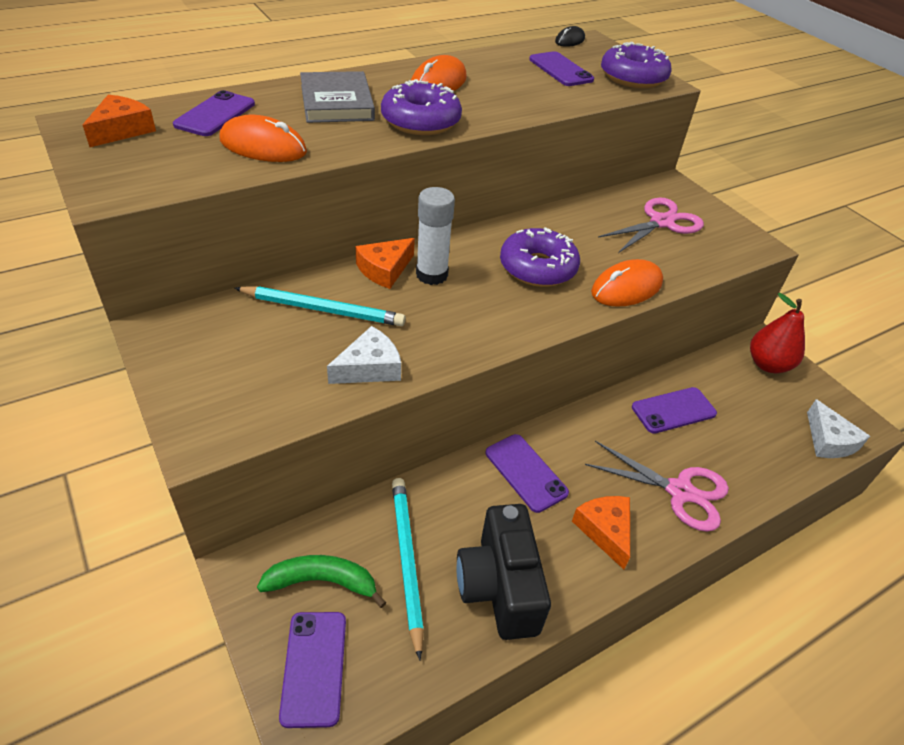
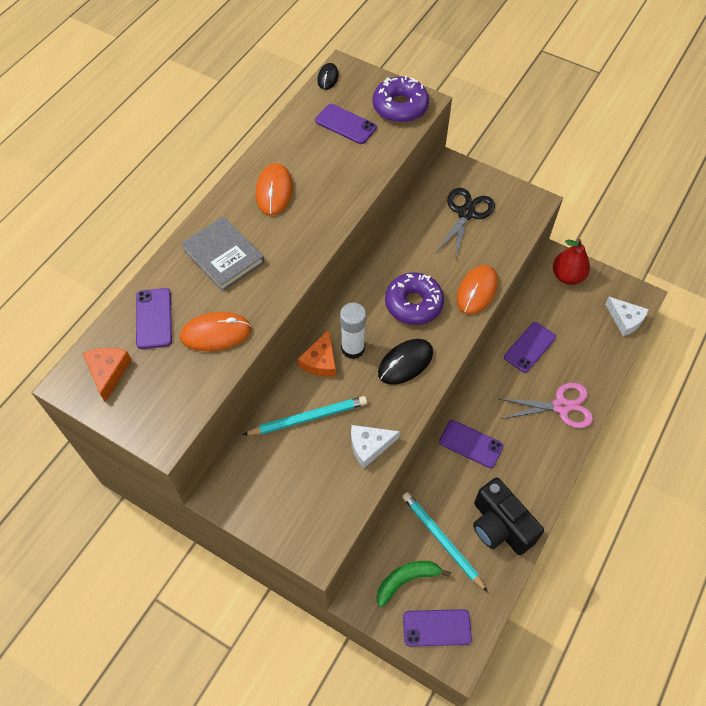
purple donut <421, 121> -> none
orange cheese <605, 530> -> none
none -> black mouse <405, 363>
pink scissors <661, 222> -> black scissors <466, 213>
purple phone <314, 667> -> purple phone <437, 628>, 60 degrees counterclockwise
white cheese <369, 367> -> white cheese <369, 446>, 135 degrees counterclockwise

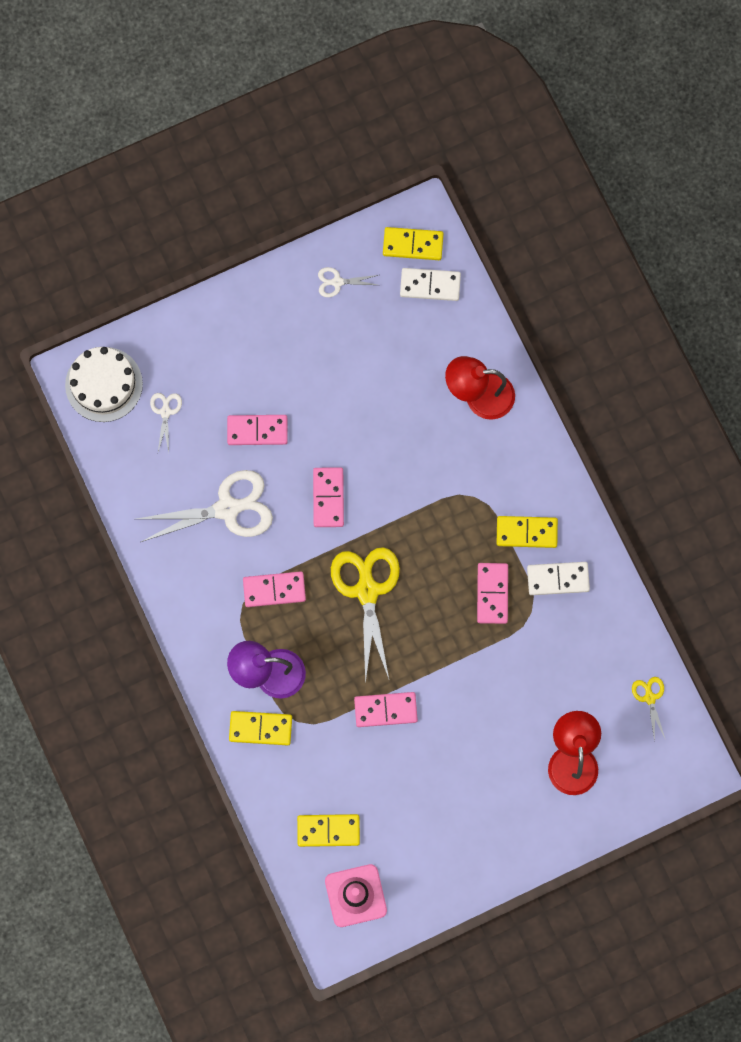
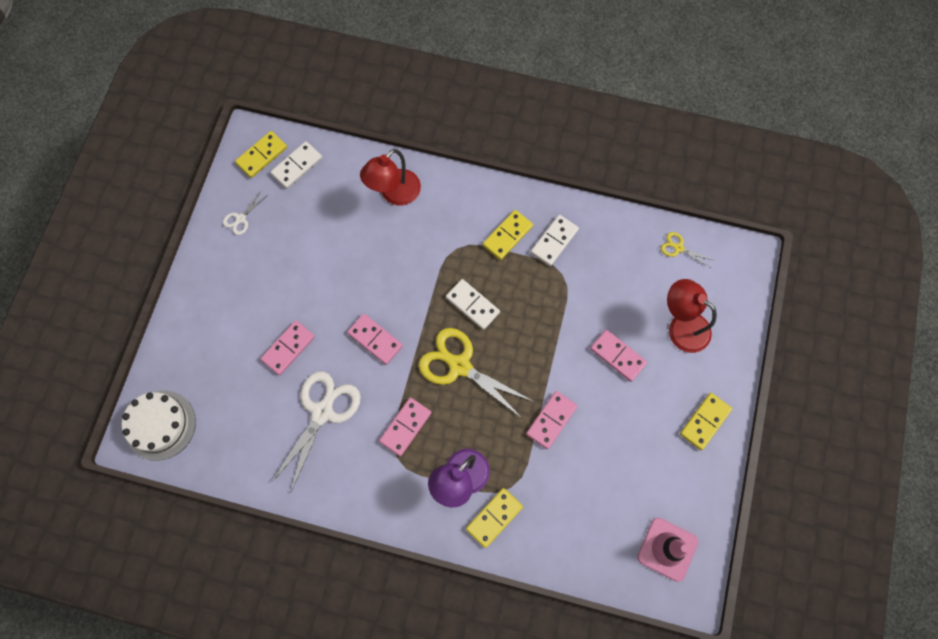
white scissors <165, 412> -> none
none -> white domino <472, 305>
yellow domino <328, 830> -> yellow domino <705, 422>, relocated
pink domino <492, 594> -> pink domino <618, 356>, relocated

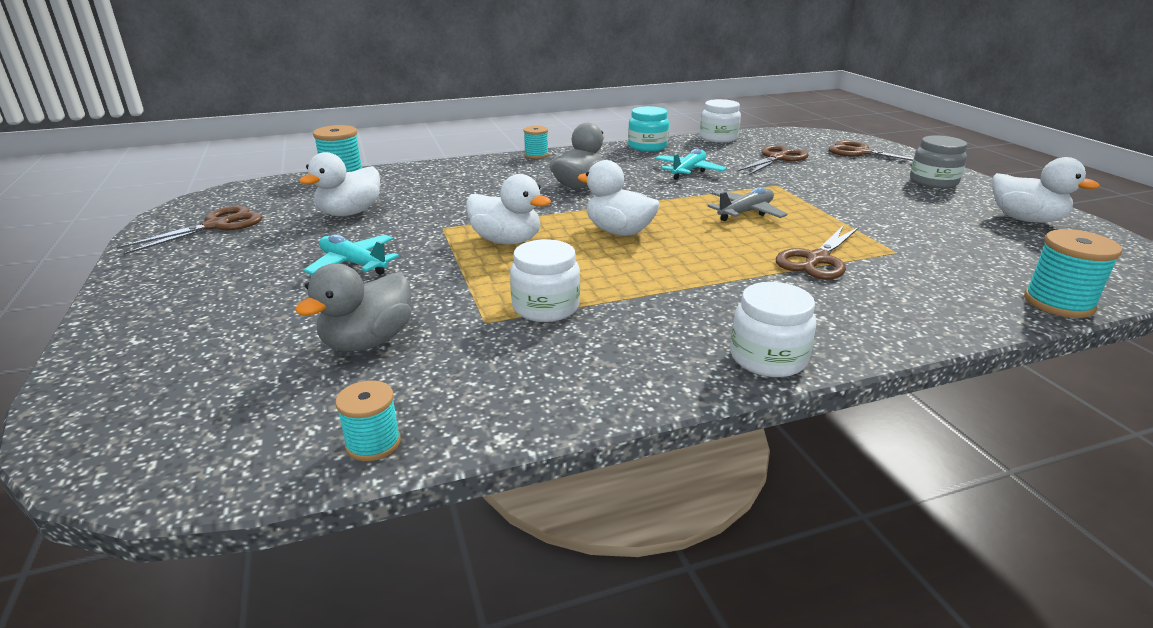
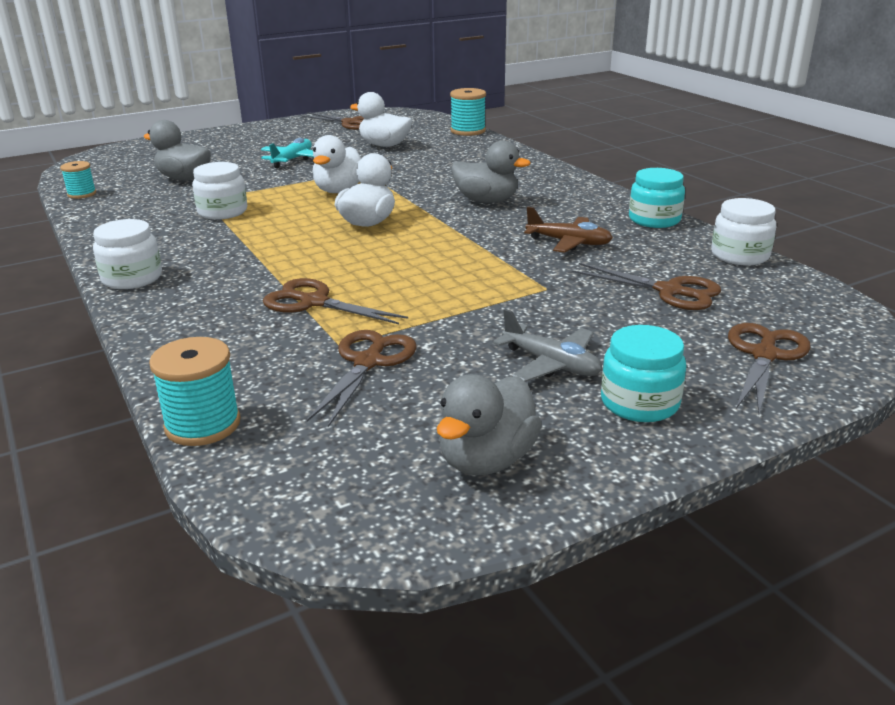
turquoise spool <536, 155> -> none
none -> brown scissors <368, 362>
grey plane <745, 212> -> grey plane <551, 364>, relocated
turquoise plane <688, 171> -> brown plane <569, 243>
grey jar <933, 182> -> turquoise jar <639, 403>
white duck <1025, 219> -> grey duck <486, 460>

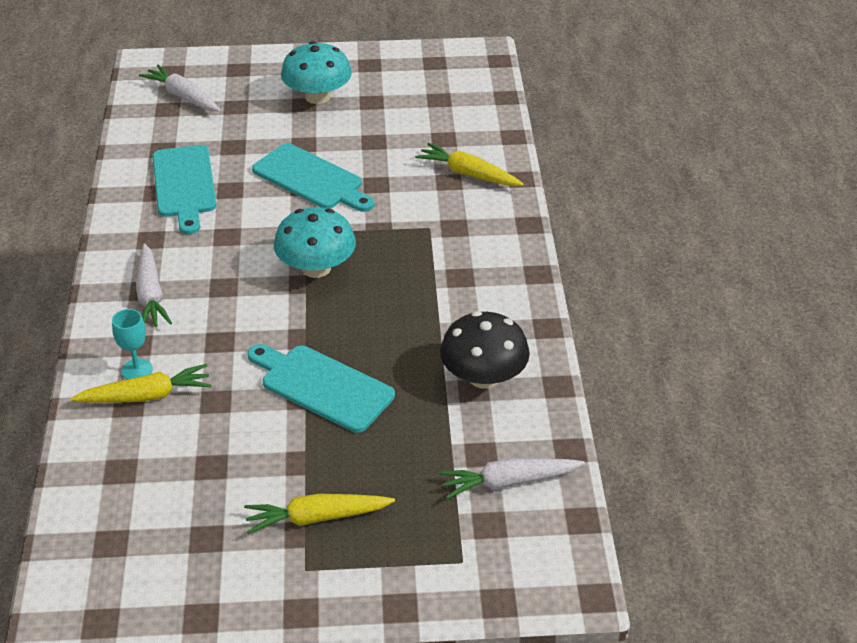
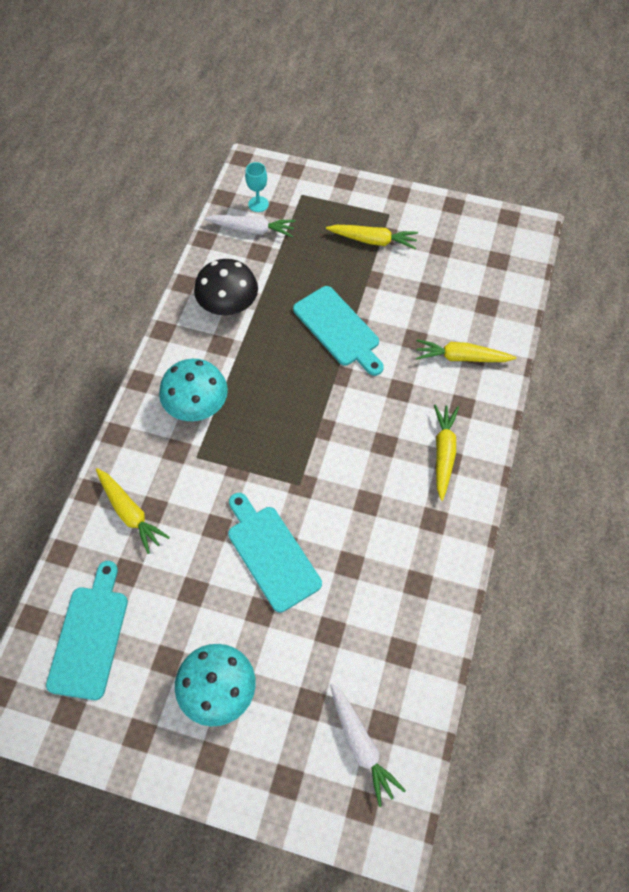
turquoise goblet <137, 370> -> turquoise goblet <258, 204>, relocated
turquoise cutting board <184, 185> -> turquoise cutting board <90, 636>, relocated
turquoise mushroom <316, 268> -> turquoise mushroom <196, 404>, relocated
white carrot <151, 295> -> yellow carrot <443, 453>

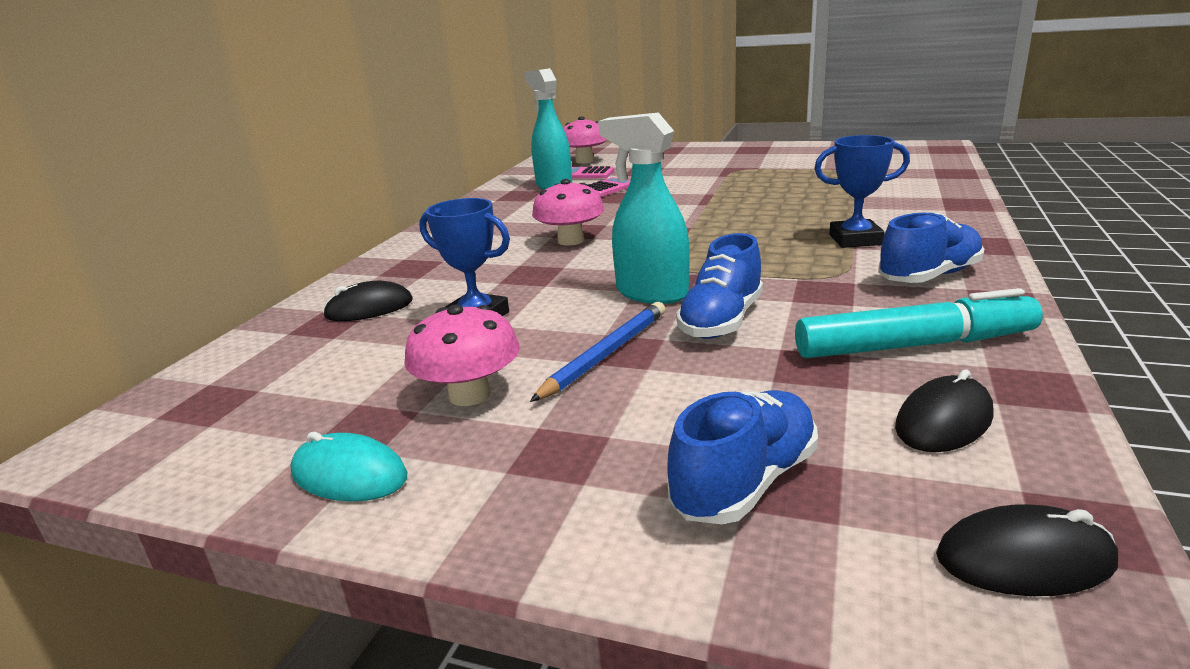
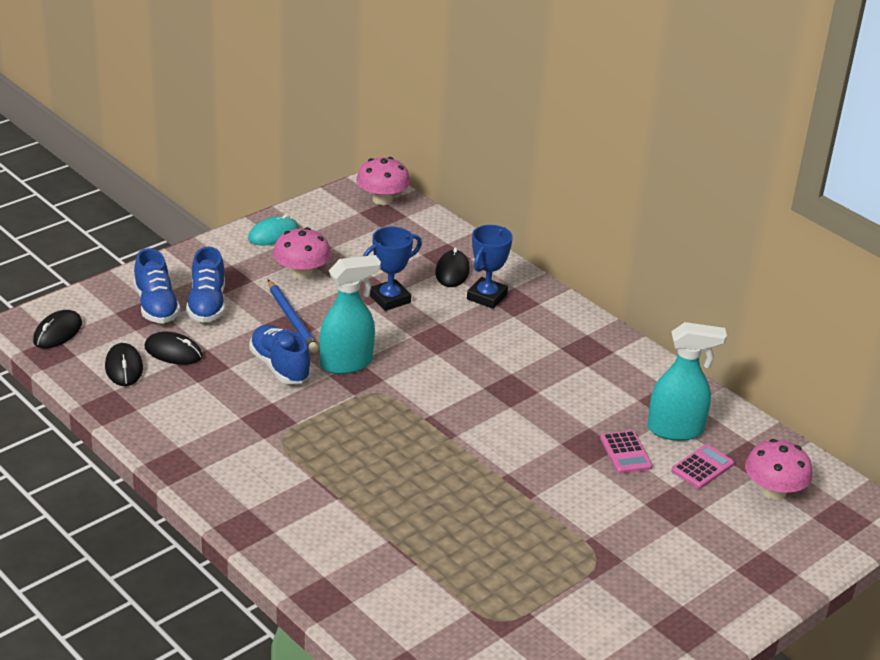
turquoise marker <914, 345> -> none
none -> black mouse <173, 352>
pink mushroom <571, 241> -> pink mushroom <382, 199>, relocated
blue trophy <855, 240> -> blue trophy <487, 297>, relocated
blue shoe <929, 276> -> blue shoe <207, 305>, relocated

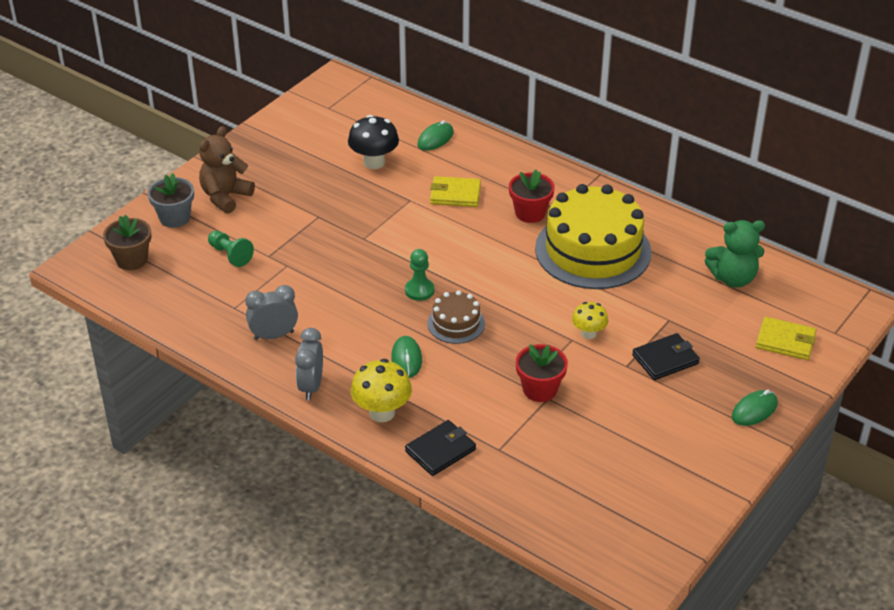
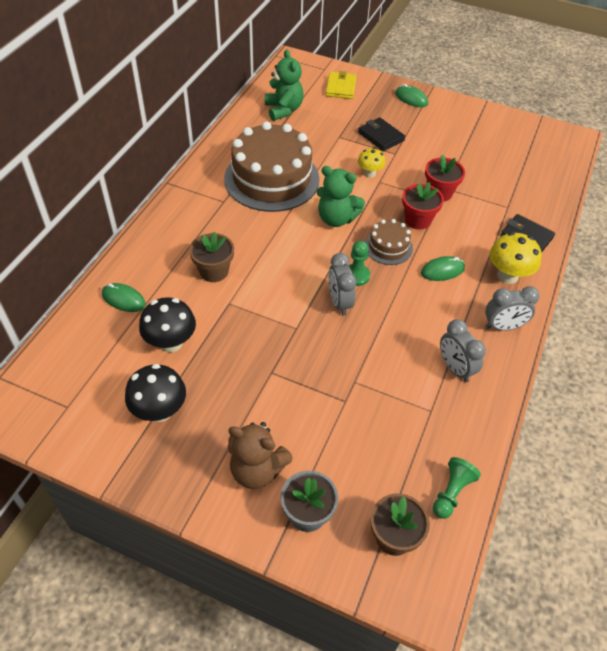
none -> black mushroom <159, 411>
none -> green teddy bear <336, 219>
none -> grey clock <339, 302>
green pawn <230, 255> -> green pawn <451, 492>, relocated
red flower pot <530, 213> -> red flower pot <418, 220>, relocated
yellow wallet <455, 194> -> brown flower pot <214, 271>
yellow cake <593, 250> -> brown cake <271, 178>

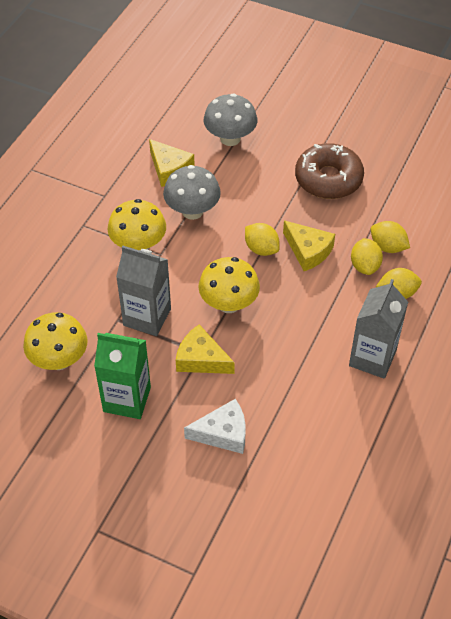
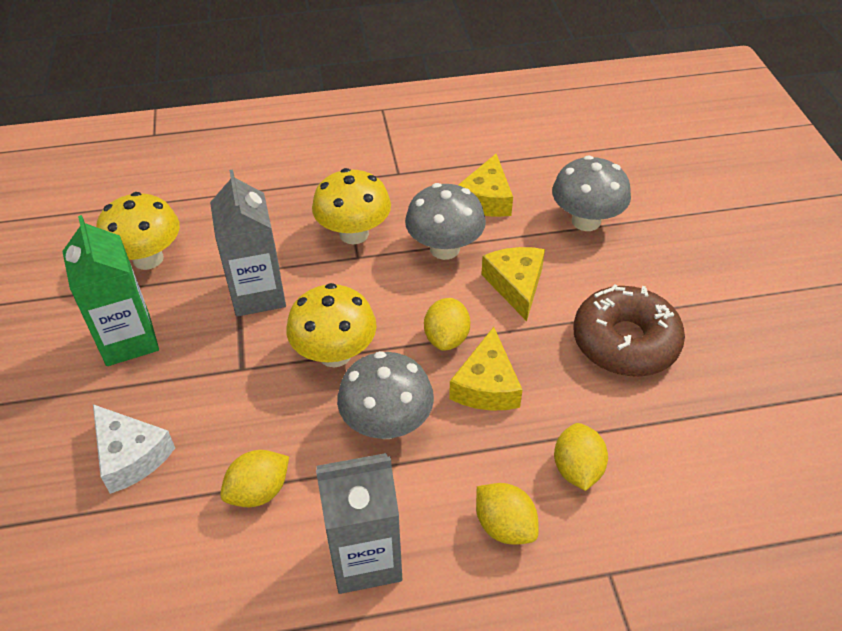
none -> grey mushroom <387, 424>
yellow cheese <201, 359> -> yellow cheese <516, 285>, relocated
yellow lemon <365, 266> -> yellow lemon <259, 491>, relocated

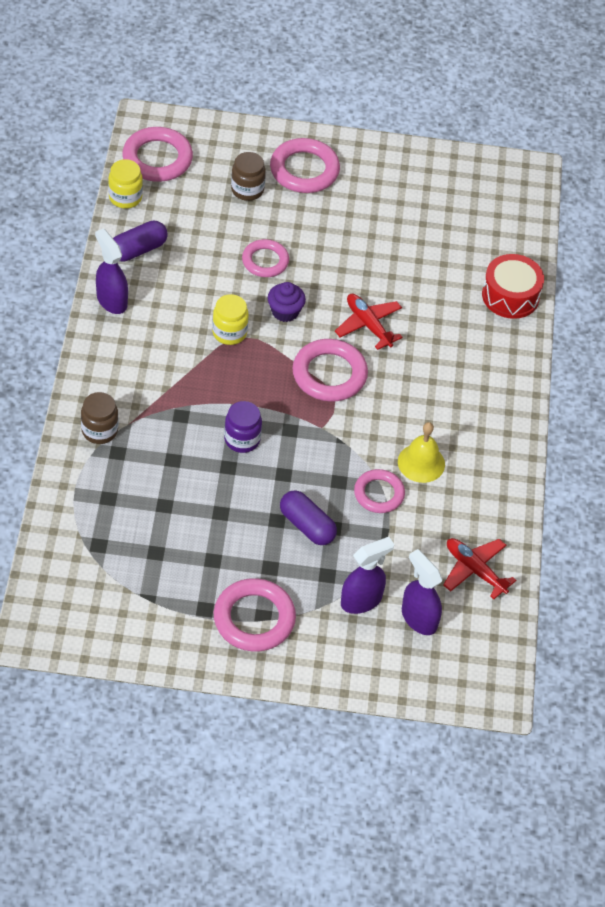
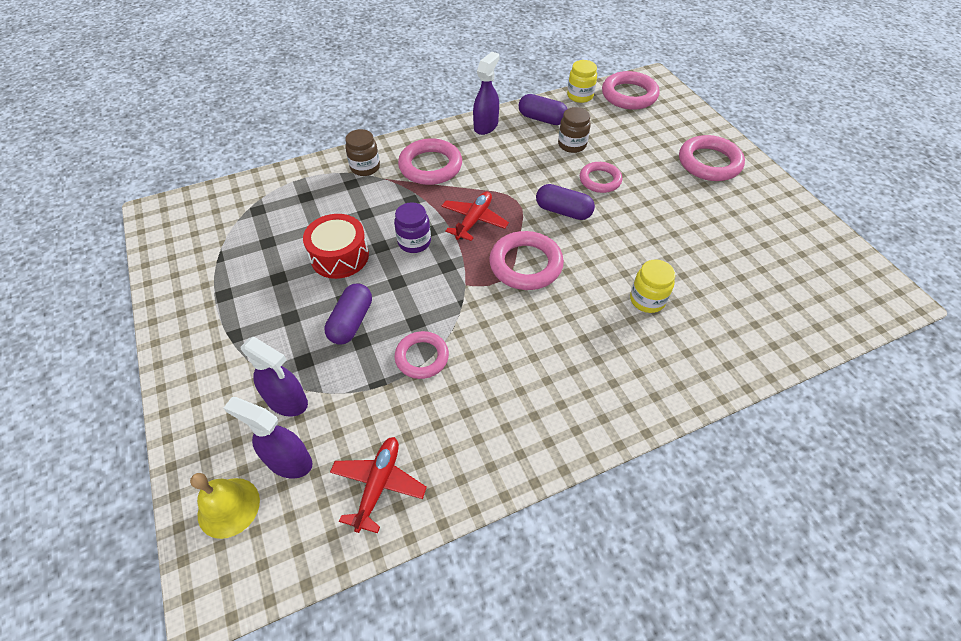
yellow jar <229, 332> -> yellow jar <647, 300>, relocated
pink ring <254, 619> -> pink ring <430, 166>, relocated
brown jar <247, 190> -> brown jar <572, 145>, relocated
red plane <368, 325> -> red plane <474, 220>, relocated
yellow bell <421, 463> -> yellow bell <228, 507>, relocated
red drum <510, 296> -> red drum <339, 256>, relocated
purple cupcake <285, 311> -> purple capsule <563, 211>
purple spray bottle <419, 618> -> purple spray bottle <288, 461>, 90 degrees counterclockwise

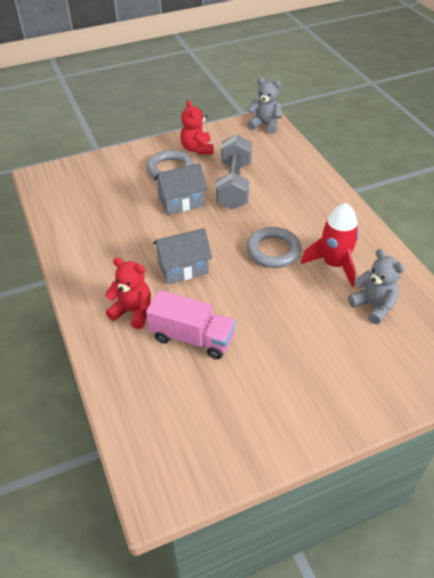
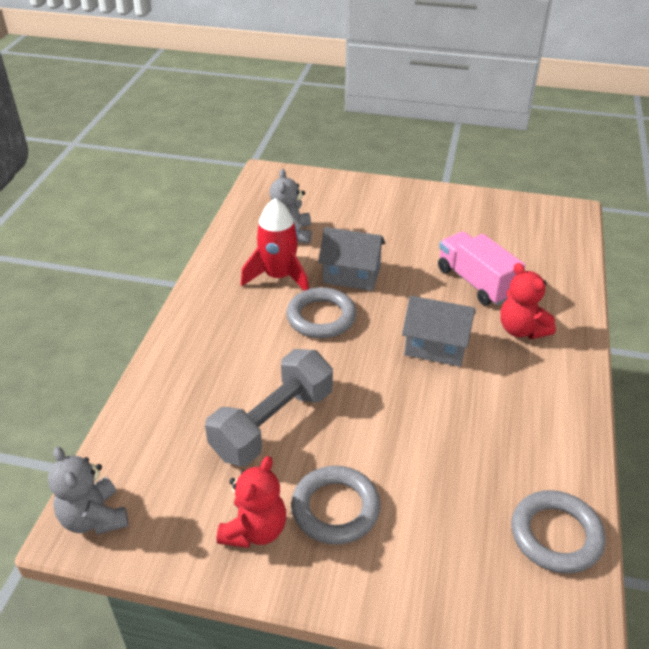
none -> grey ring <556, 535>
grey house <181, 202> -> grey house <351, 275>, relocated

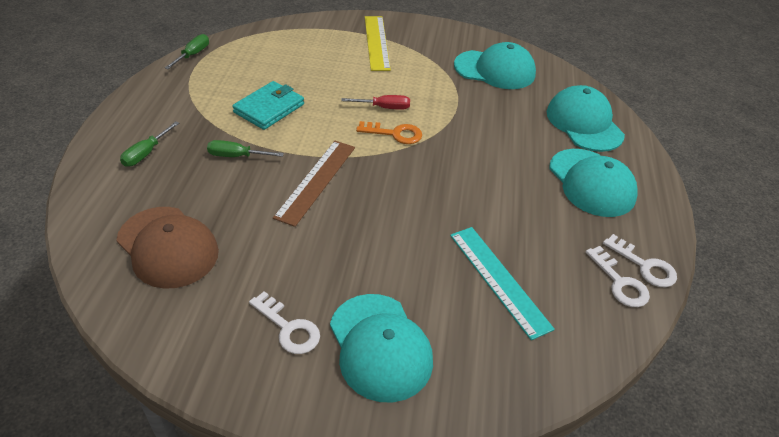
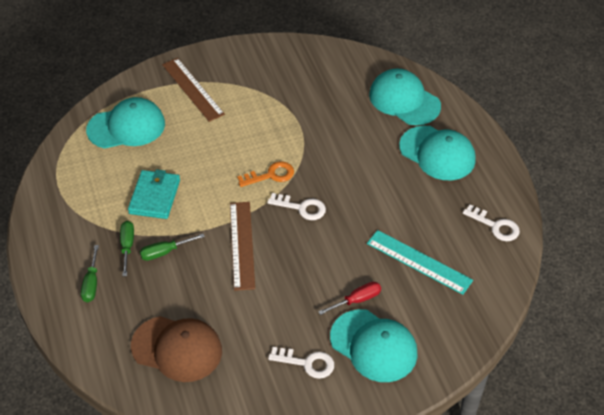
green screwdriver <192, 55> -> green screwdriver <127, 246>, relocated
red screwdriver <384, 107> -> red screwdriver <356, 300>, relocated
turquoise cap <495, 70> -> turquoise cap <126, 127>, relocated
white key <644, 266> -> white key <301, 208>, relocated
yellow ruler <377, 42> -> brown ruler <192, 89>

